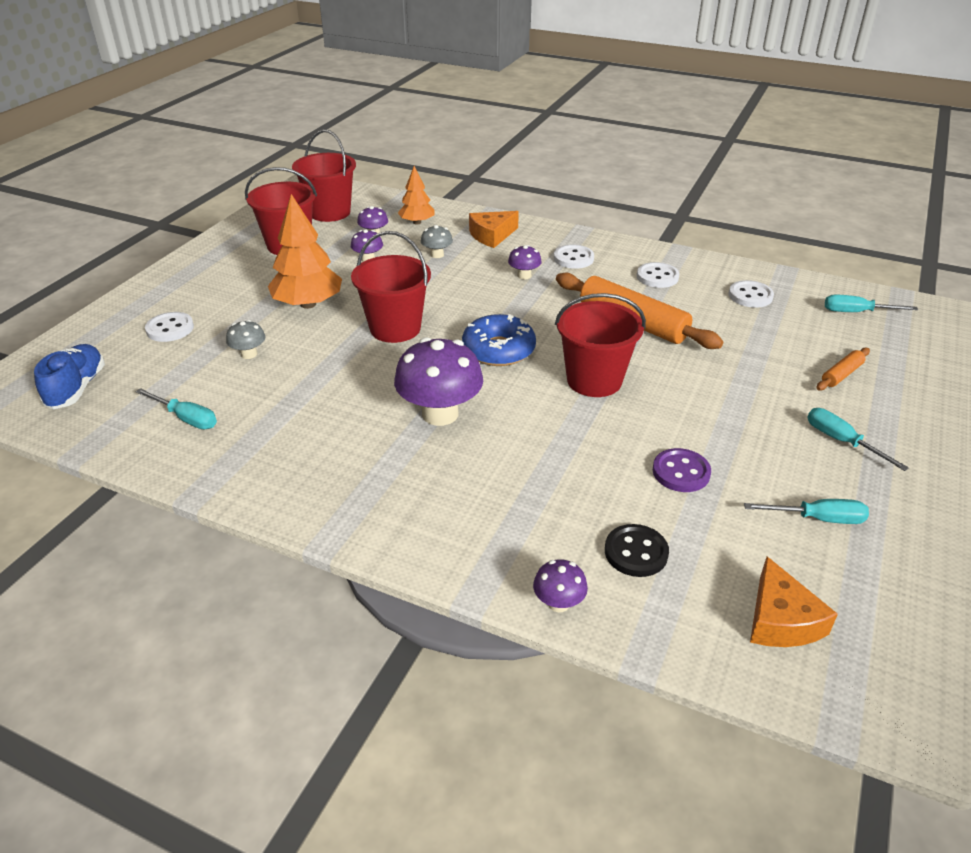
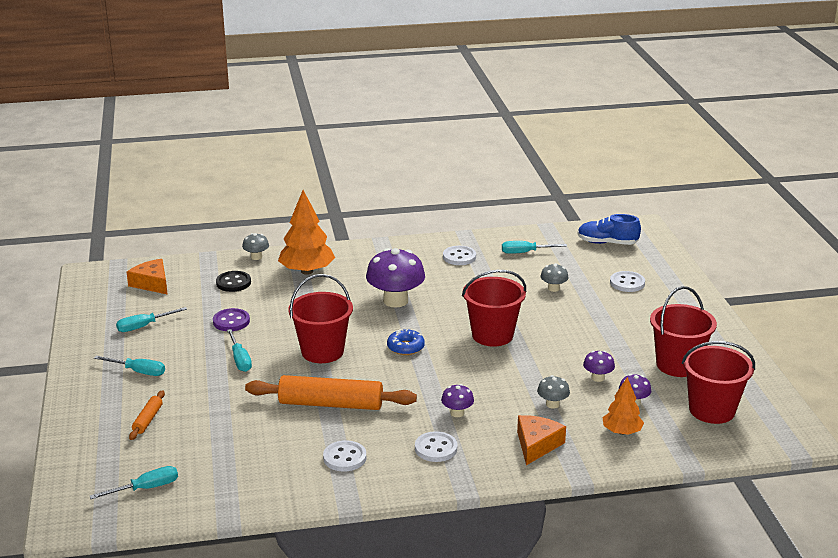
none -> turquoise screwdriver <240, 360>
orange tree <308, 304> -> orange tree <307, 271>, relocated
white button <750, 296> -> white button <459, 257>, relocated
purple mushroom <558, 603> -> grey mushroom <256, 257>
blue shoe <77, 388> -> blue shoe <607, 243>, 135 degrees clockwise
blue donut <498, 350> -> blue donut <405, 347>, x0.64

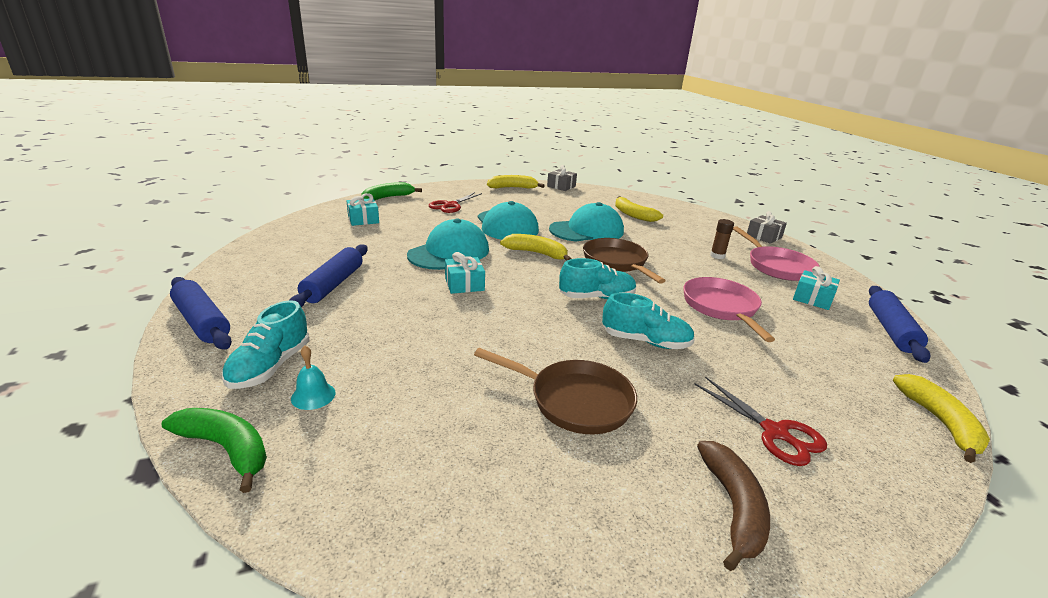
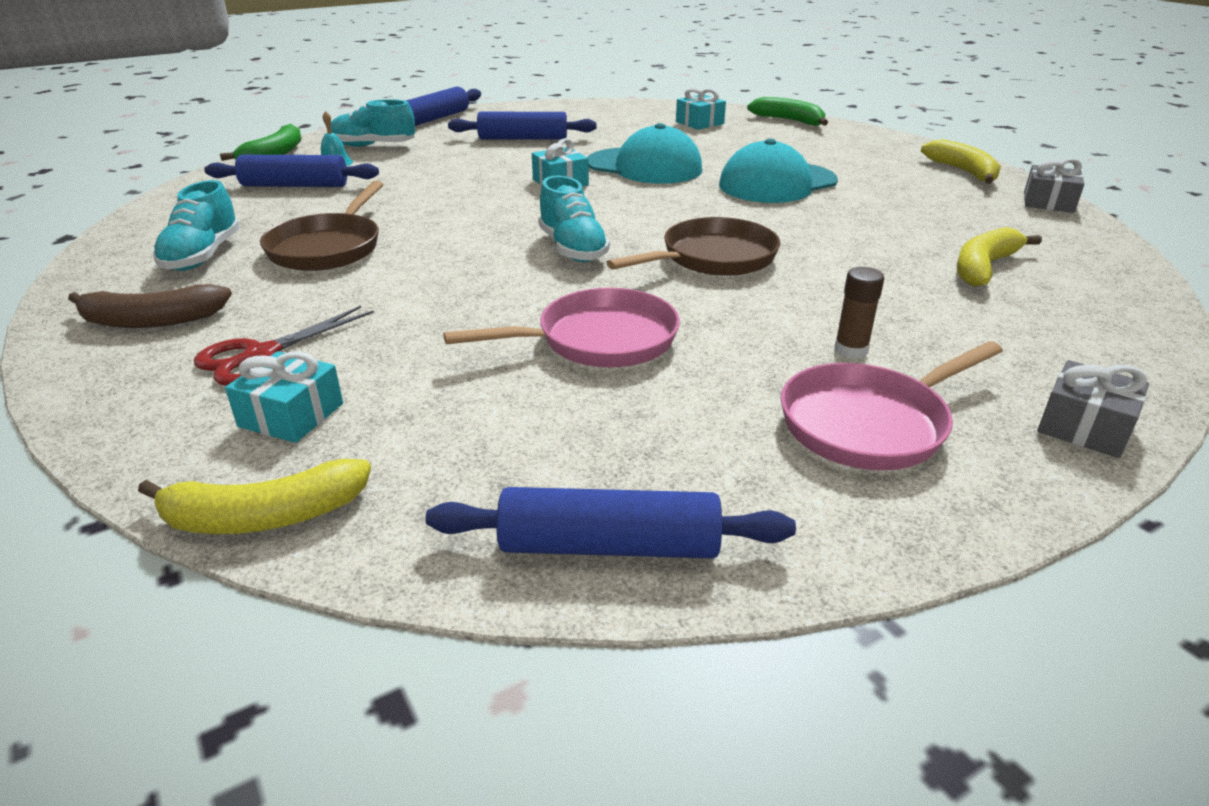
red scissors <451, 205> -> none
yellow banana <537, 253> -> none
turquoise cap <587, 230> -> none
none -> blue rolling pin <295, 185>
turquoise shoe <645, 341> -> turquoise shoe <203, 256>, relocated
turquoise gift <812, 298> -> turquoise gift <291, 415>, relocated

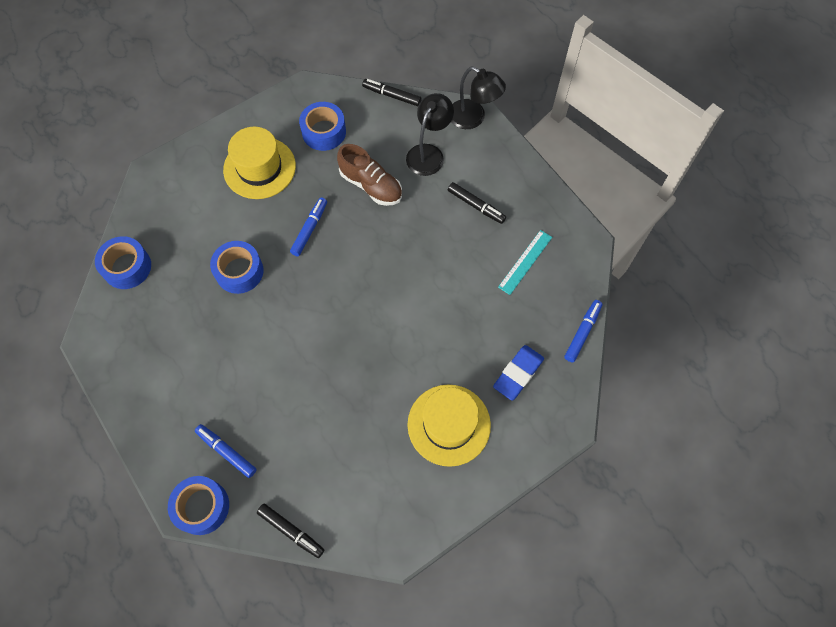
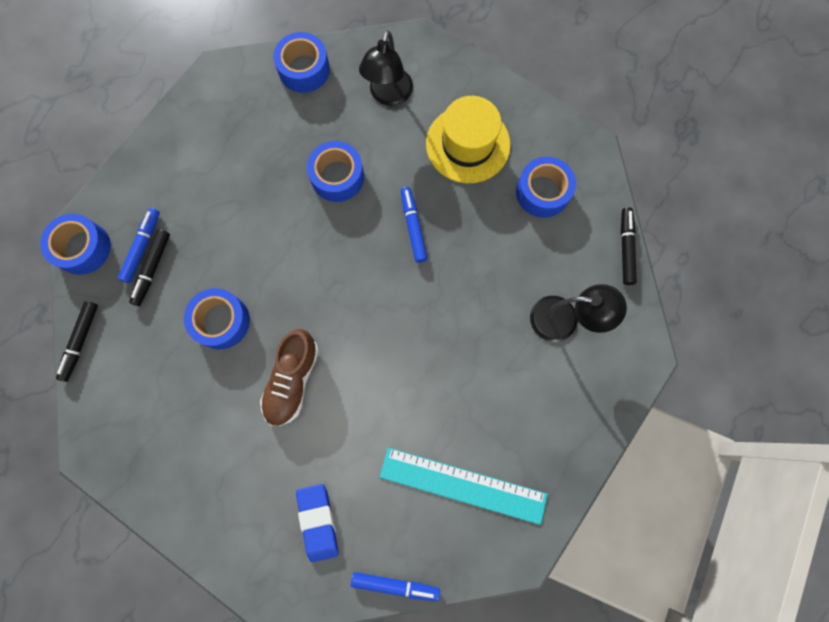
yellow hat <449, 425> -> none
none -> blue tape <221, 321>
brown shoe <371, 185> -> brown shoe <292, 380>, relocated
black marker <476, 206> -> black marker <152, 269>, relocated
black lamp <473, 118> -> black lamp <388, 95>, relocated
blue marker <310, 229> -> blue marker <413, 227>, 105 degrees counterclockwise
blue eraser <518, 374> -> blue eraser <318, 521>, 60 degrees clockwise
turquoise ruler <525, 262> -> turquoise ruler <463, 485>, x1.68

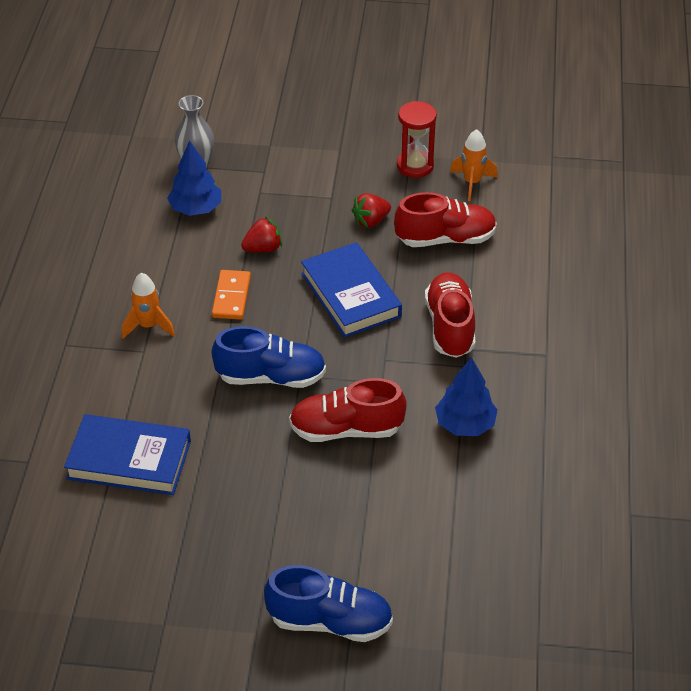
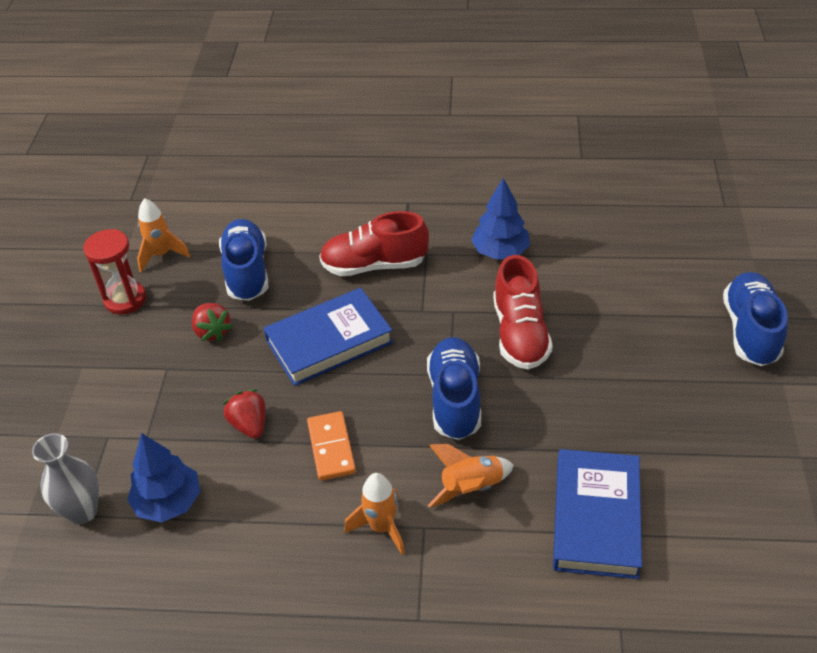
none -> orange rocket <471, 488>
red shoe <445, 239> -> blue shoe <247, 272>
orange domino <231, 297> -> orange domino <331, 448>, 75 degrees clockwise

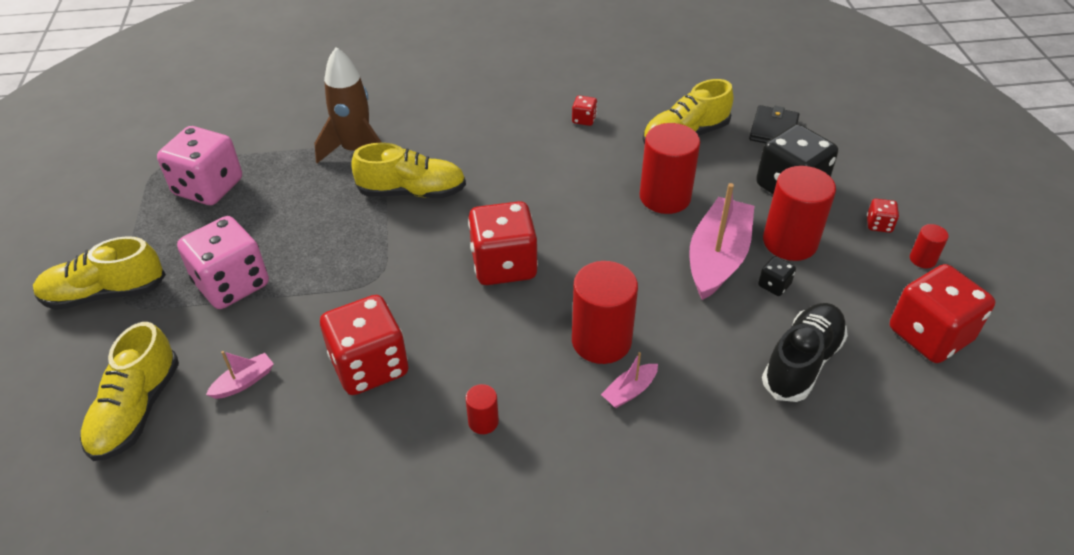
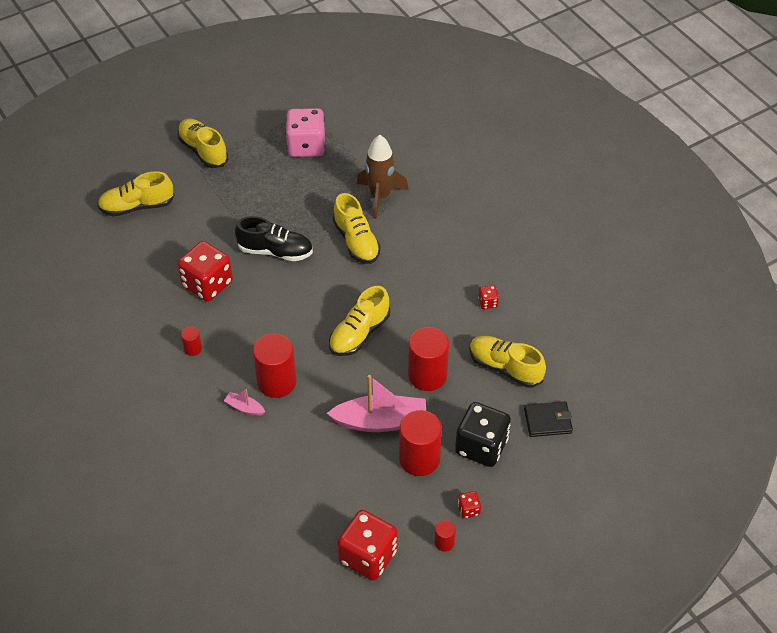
pink dice <232, 284> -> none
pink boat <244, 382> -> none
red dice <504, 265> -> none
black dice <774, 285> -> none
none -> yellow shoe <359, 333>
black shoe <802, 362> -> black shoe <275, 251>, relocated

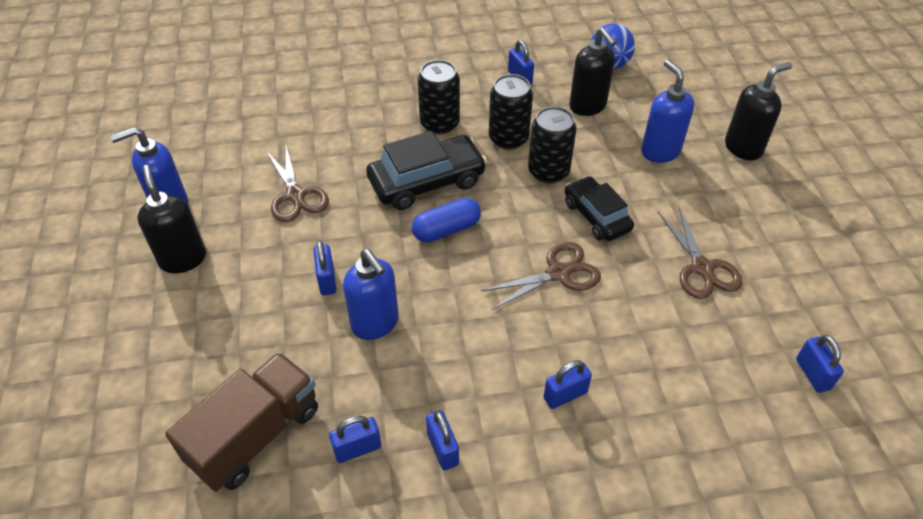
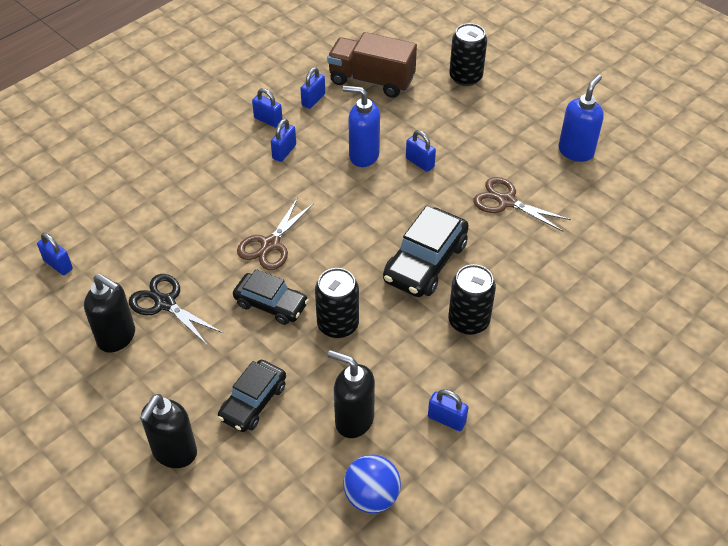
blue capsule <446, 229> -> none
black soap dispenser <183, 259> -> black soap dispenser <117, 337>, relocated
black can <508, 138> -> black can <465, 77>, relocated
blue padlock <565, 395> -> blue padlock <284, 152>, relocated
blue soap dispenser <660, 151> -> black car <253, 402>
brown scissors <702, 268> -> black scissors <165, 303>
brown truck <255, 435> -> brown truck <371, 80>, 105 degrees clockwise

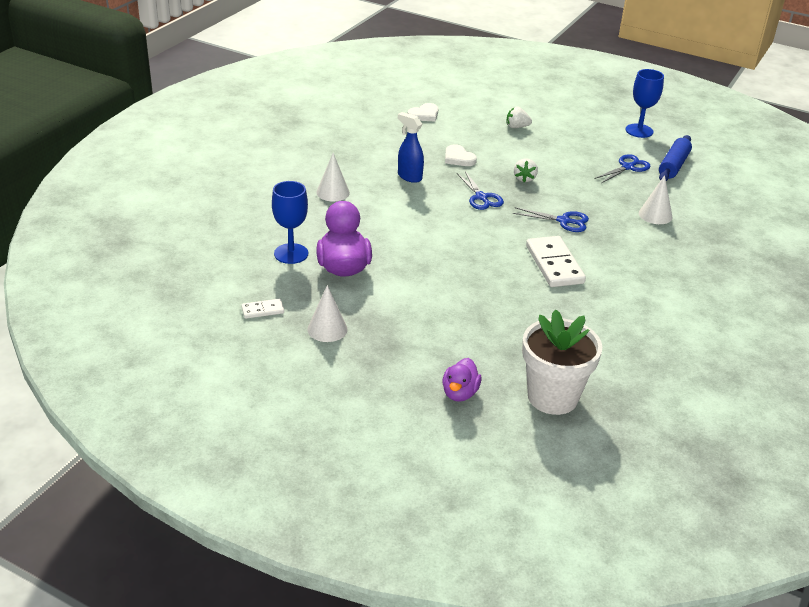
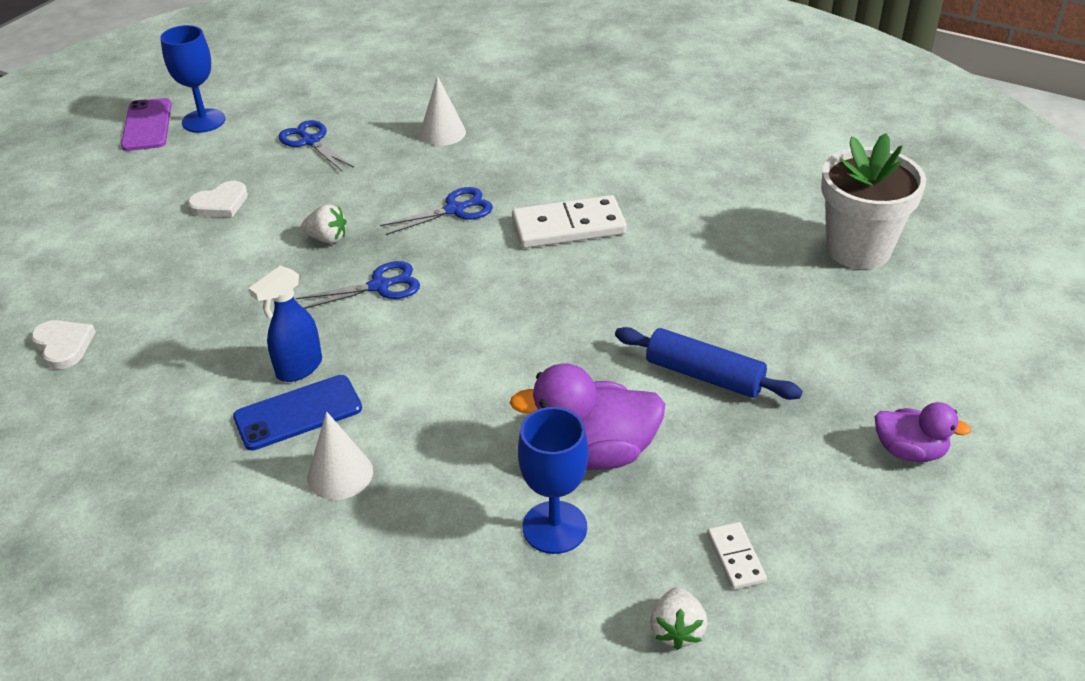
white cone <327, 329> -> none
none -> purple phone <147, 125>
none -> blue phone <298, 413>
purple duck <460, 393> -> purple duck <909, 451>, relocated
white heart <458, 158> -> white heart <220, 203>, relocated
white strawberry <517, 127> -> white strawberry <677, 630>, relocated
blue rolling pin <673, 166> -> blue rolling pin <704, 375>, relocated
blue scissors <564, 221> -> blue scissors <455, 210>, 45 degrees clockwise

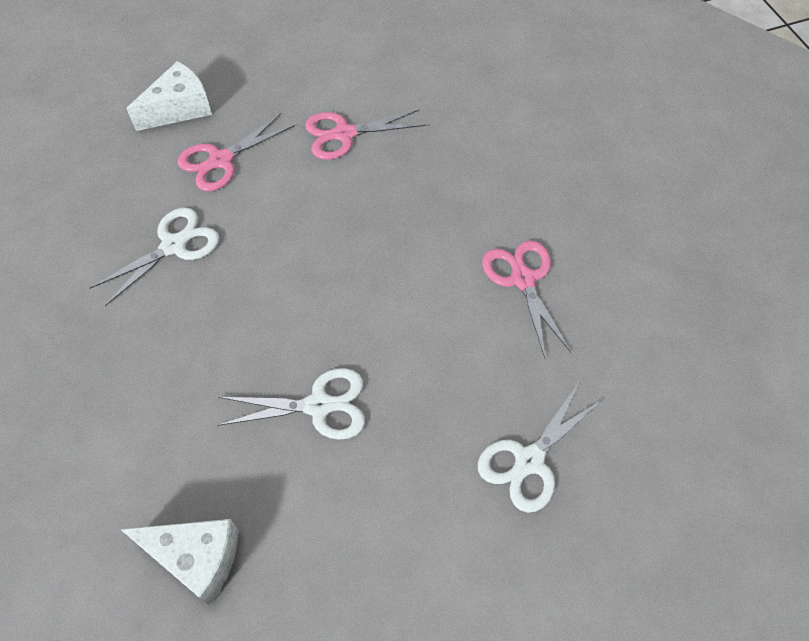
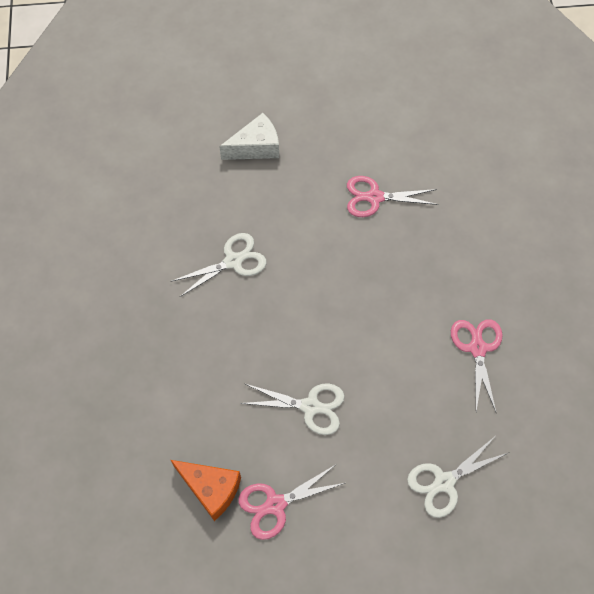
pink scissors <221, 160> -> pink scissors <275, 504>, relocated
white cheese <196, 559> -> orange cheese <211, 489>

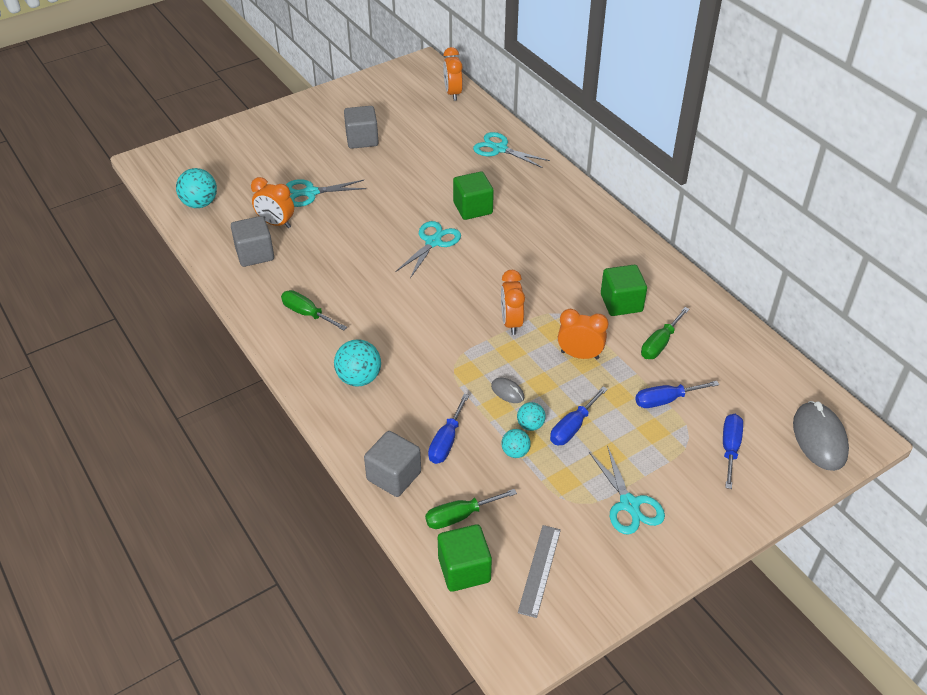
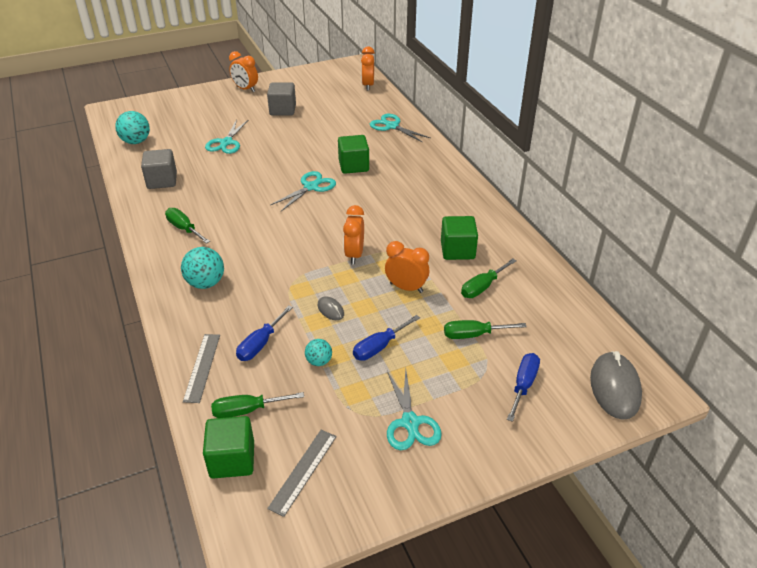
turquoise ball <530, 425> -> none
orange clock <276, 223> -> orange clock <245, 89>, relocated
grey cube <394, 476> -> grey ruler <202, 367>
blue screwdriver <665, 400> -> green screwdriver <473, 335>
turquoise scissors <311, 193> -> turquoise scissors <226, 142>, 75 degrees counterclockwise

